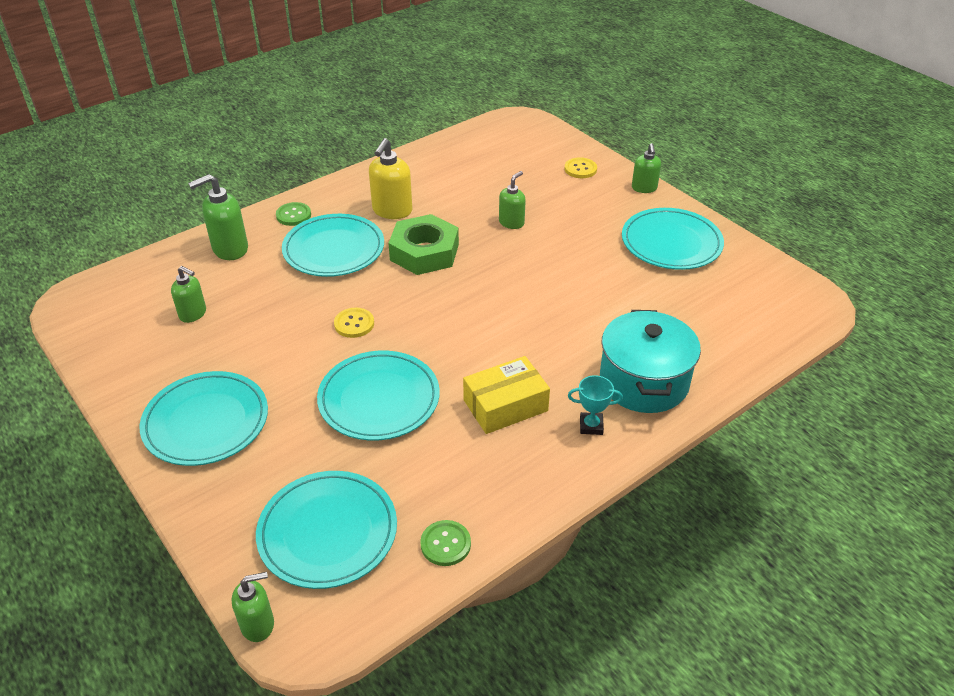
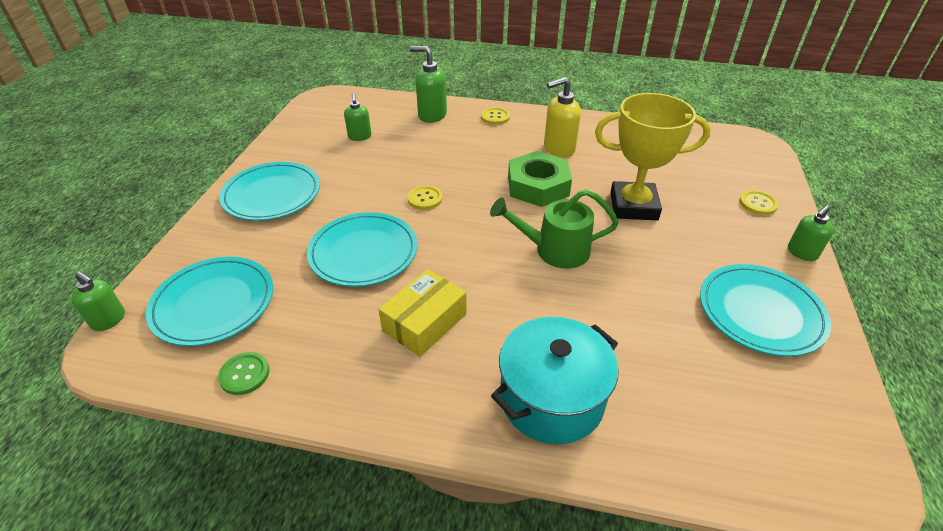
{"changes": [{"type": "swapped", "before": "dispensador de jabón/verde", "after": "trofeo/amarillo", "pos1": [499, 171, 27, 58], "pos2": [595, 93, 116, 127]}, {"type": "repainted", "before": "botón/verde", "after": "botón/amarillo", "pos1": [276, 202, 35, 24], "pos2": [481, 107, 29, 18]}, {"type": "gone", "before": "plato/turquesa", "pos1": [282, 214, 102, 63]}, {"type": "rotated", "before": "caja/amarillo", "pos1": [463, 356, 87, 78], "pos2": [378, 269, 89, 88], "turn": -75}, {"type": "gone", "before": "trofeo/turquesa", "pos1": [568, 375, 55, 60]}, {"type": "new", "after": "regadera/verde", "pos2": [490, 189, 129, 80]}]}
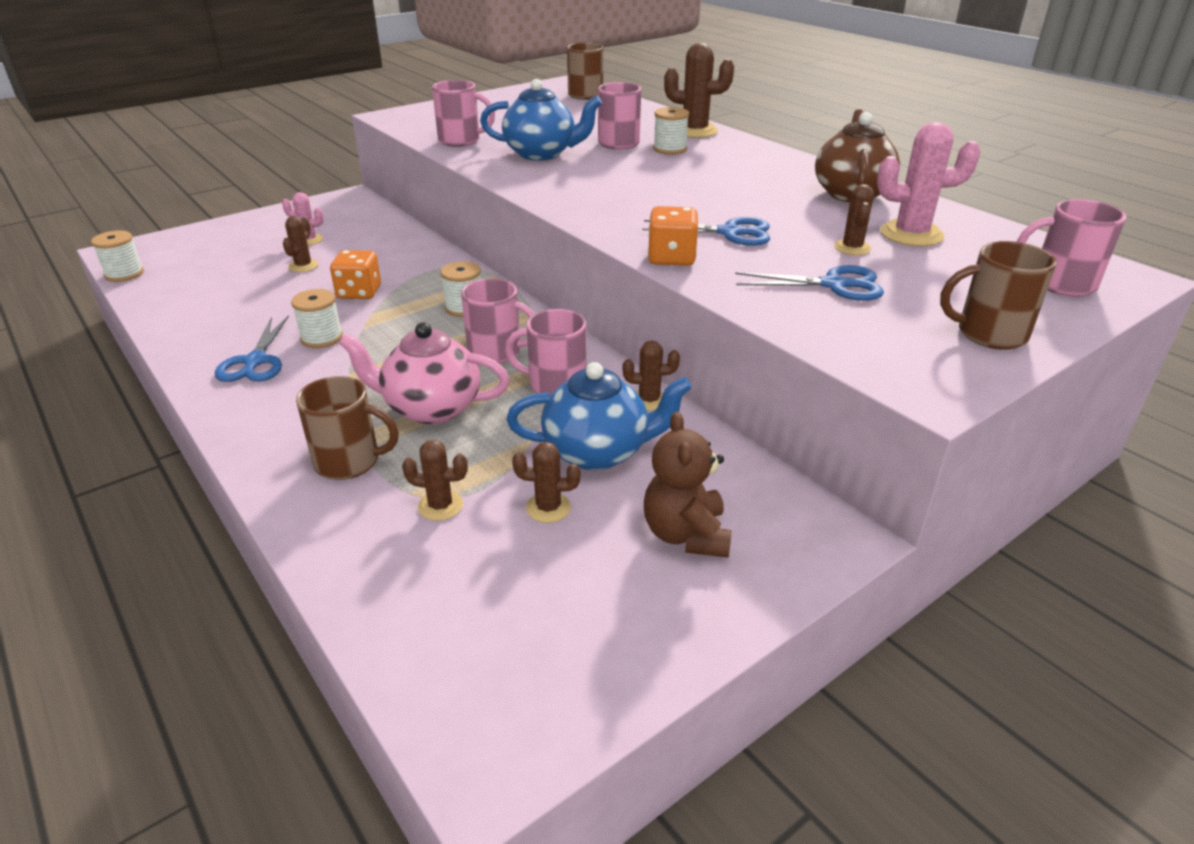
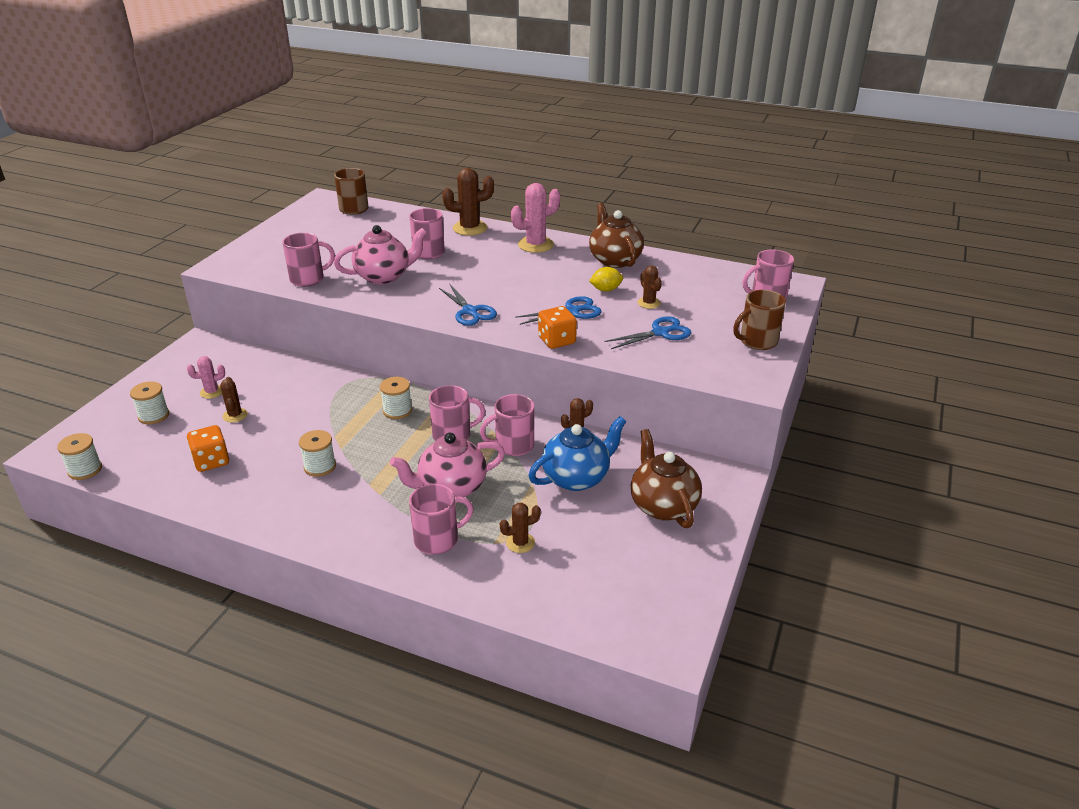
{"changes": [{"type": "repainted", "before": "tetera/azul", "after": "tetera/rosa", "pos1": [480, 79, 122, 82], "pos2": [334, 225, 93, 59]}, {"type": "shifted", "before": "carrete/blanco", "pos1": [653, 107, 36, 48], "pos2": [130, 381, 39, 43]}, {"type": "shifted", "before": "cactus/rosa", "pos1": [877, 122, 103, 124], "pos2": [511, 183, 49, 70]}, {"type": "shifted", "before": "dado/naranja", "pos1": [330, 250, 51, 49], "pos2": [187, 425, 42, 47]}, {"type": "shifted", "before": "tijeras/azul", "pos1": [215, 315, 74, 67], "pos2": [439, 285, 58, 41]}, {"type": "repainted", "before": "taza/marrón", "after": "taza/rosa", "pos1": [296, 376, 103, 104], "pos2": [409, 484, 65, 71]}, {"type": "swapped", "before": "osito/marrón", "after": "tetera/marrón", "pos1": [644, 412, 88, 146], "pos2": [631, 429, 71, 99]}, {"type": "gone", "before": "cactus/marrón", "pos1": [512, 442, 69, 81]}, {"type": "new", "after": "limón/amarillo", "pos2": [589, 267, 34, 25]}]}
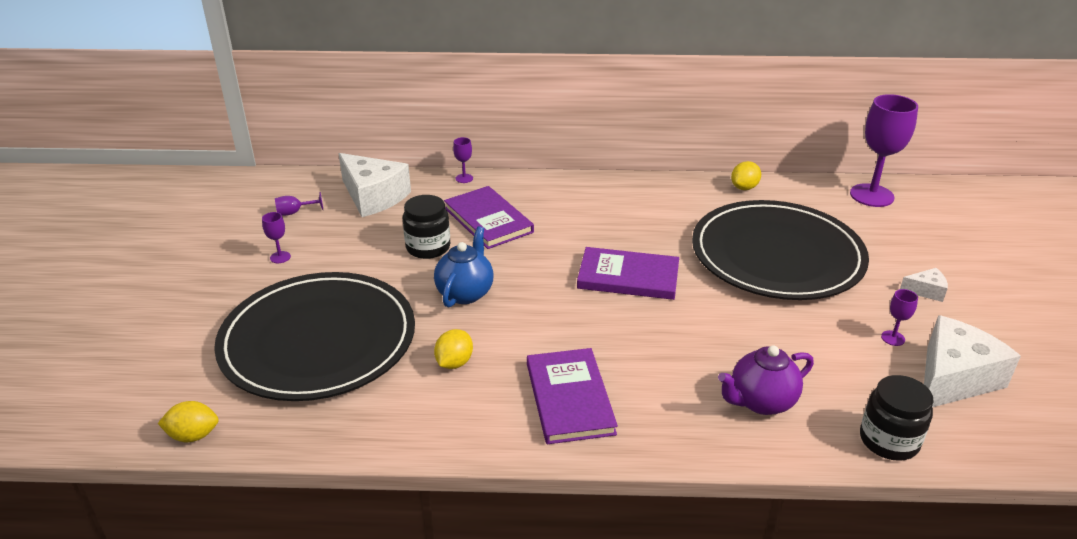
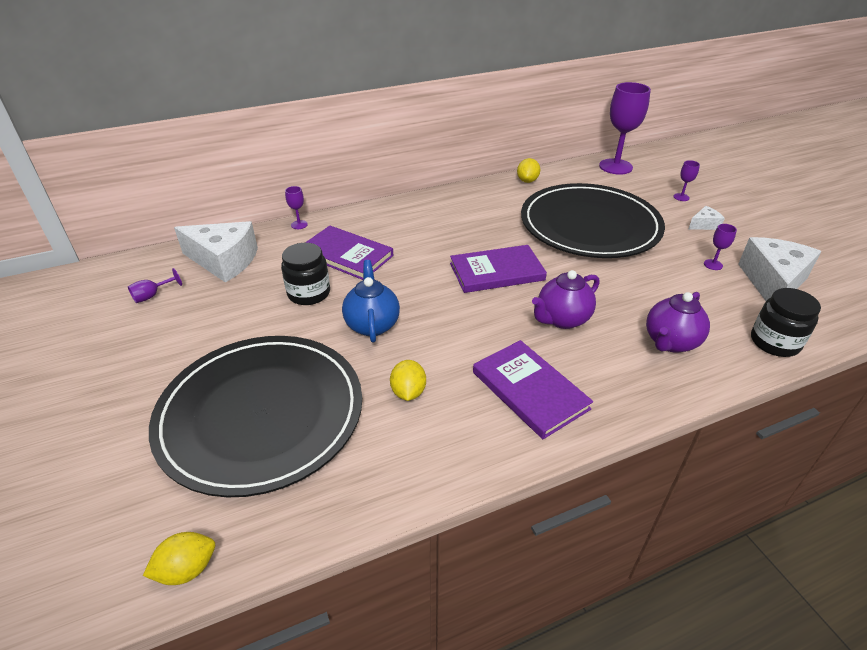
{"changes": [{"type": "shifted", "before": "copa/morado", "pos1": [262, 212, 29, 51], "pos2": [674, 160, 26, 41]}, {"type": "new", "after": "tetera/morado", "pos2": [532, 270, 67, 59]}]}
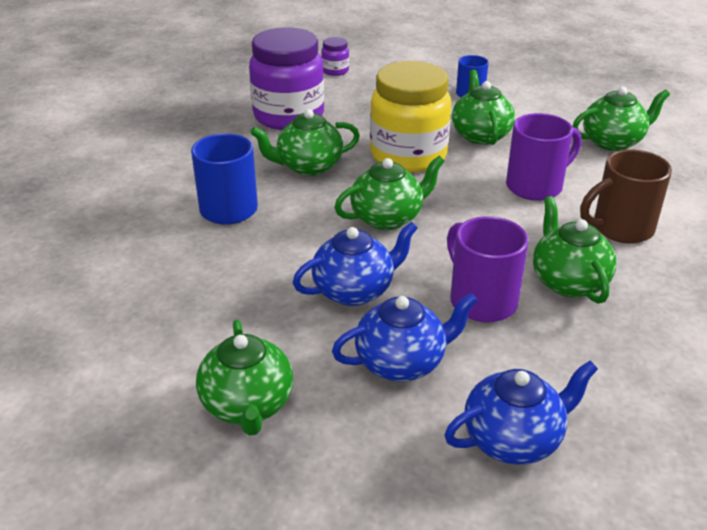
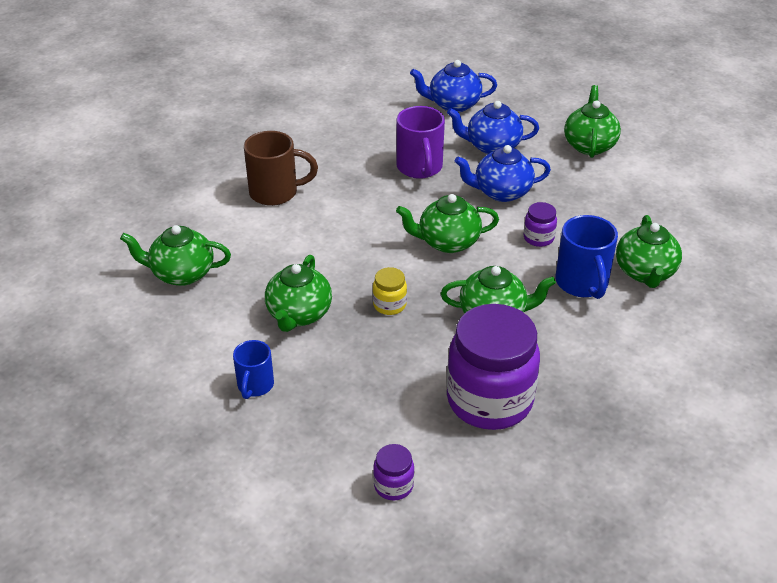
{"changes": [{"type": "scaled", "before": "tarro/amarillo", "pos1": [370, 61, 81, 112], "pos2": [373, 267, 34, 48], "scale": 0.42}, {"type": "gone", "before": "taza/morado", "pos1": [506, 113, 75, 88]}, {"type": "shifted", "before": "tetera/verde", "pos1": [533, 196, 84, 108], "pos2": [616, 215, 66, 73]}, {"type": "new", "after": "tarro/morado", "pos2": [524, 202, 33, 45]}]}
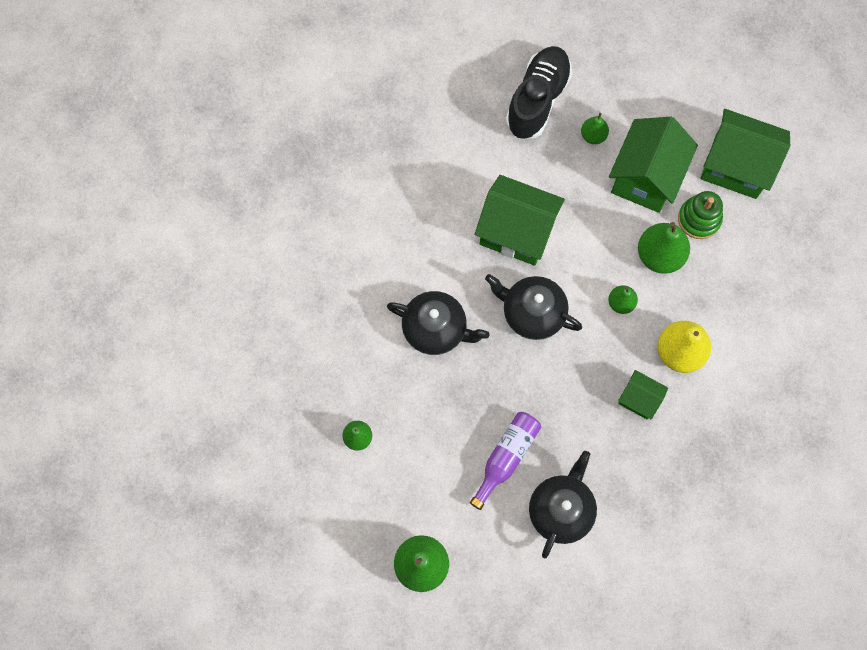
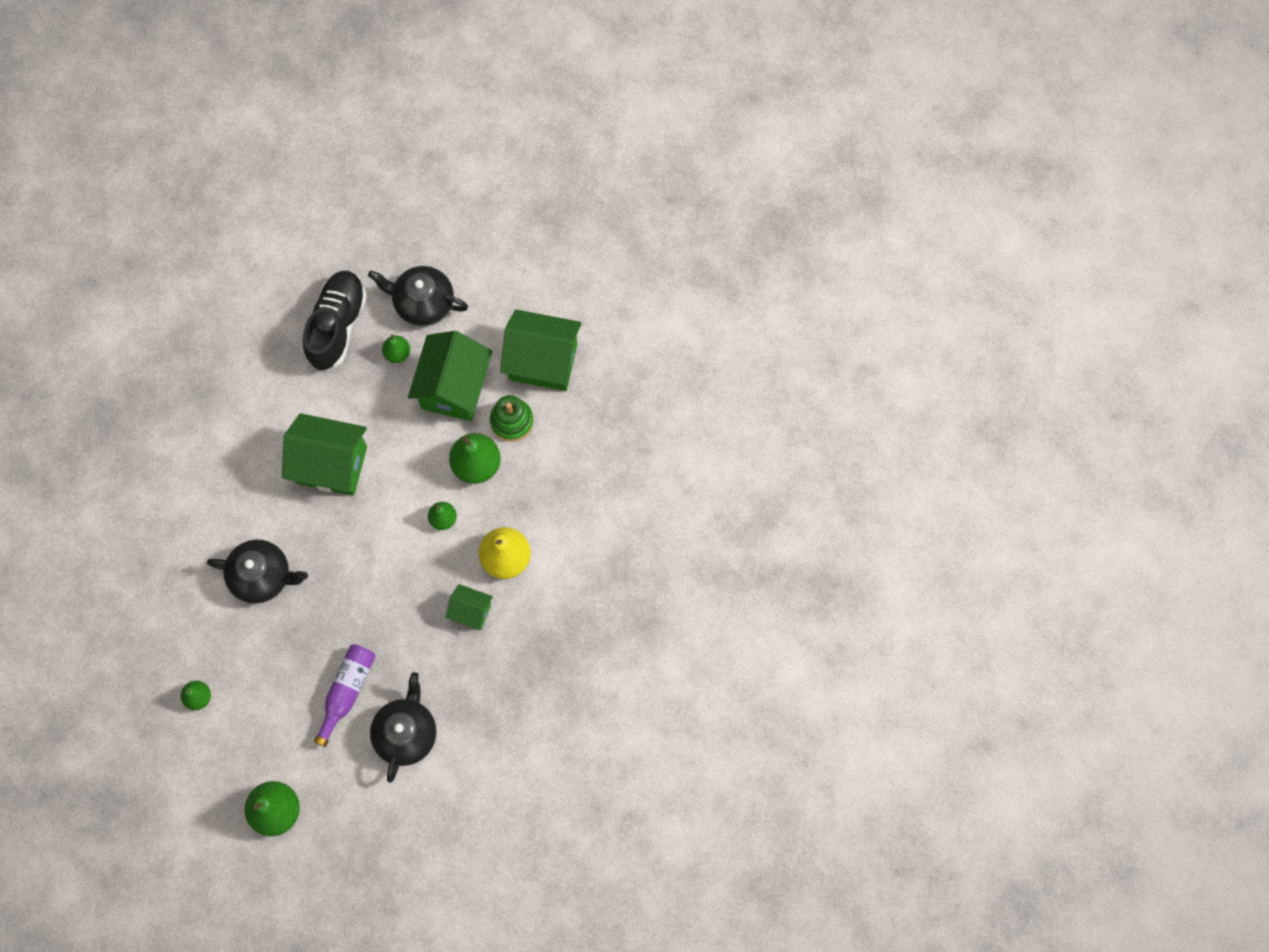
{"changes": [{"type": "shifted", "before": "tetera/negro", "pos1": [485, 274, 97, 66], "pos2": [368, 266, 100, 60]}]}
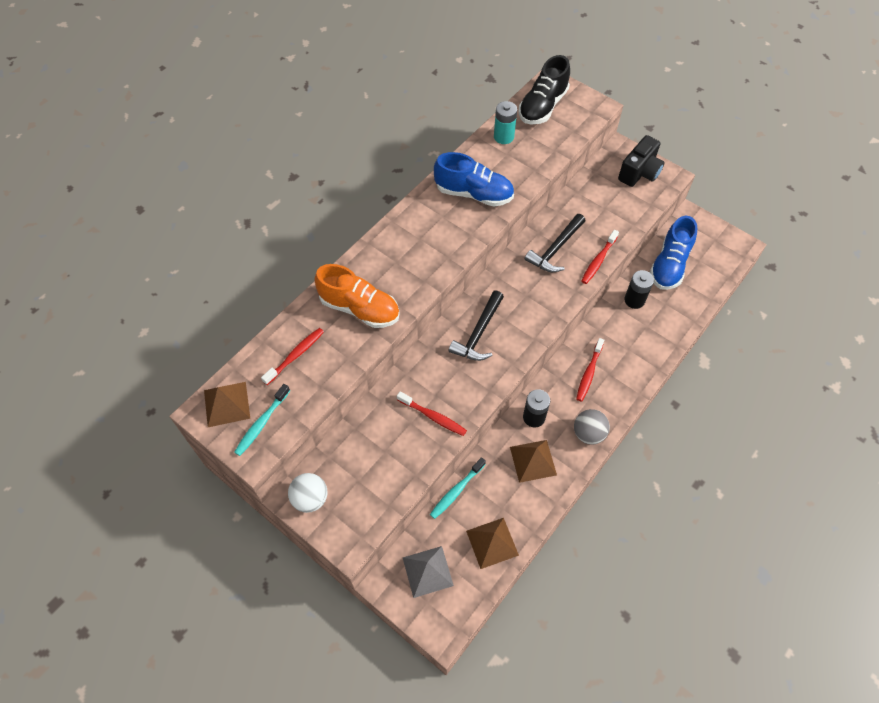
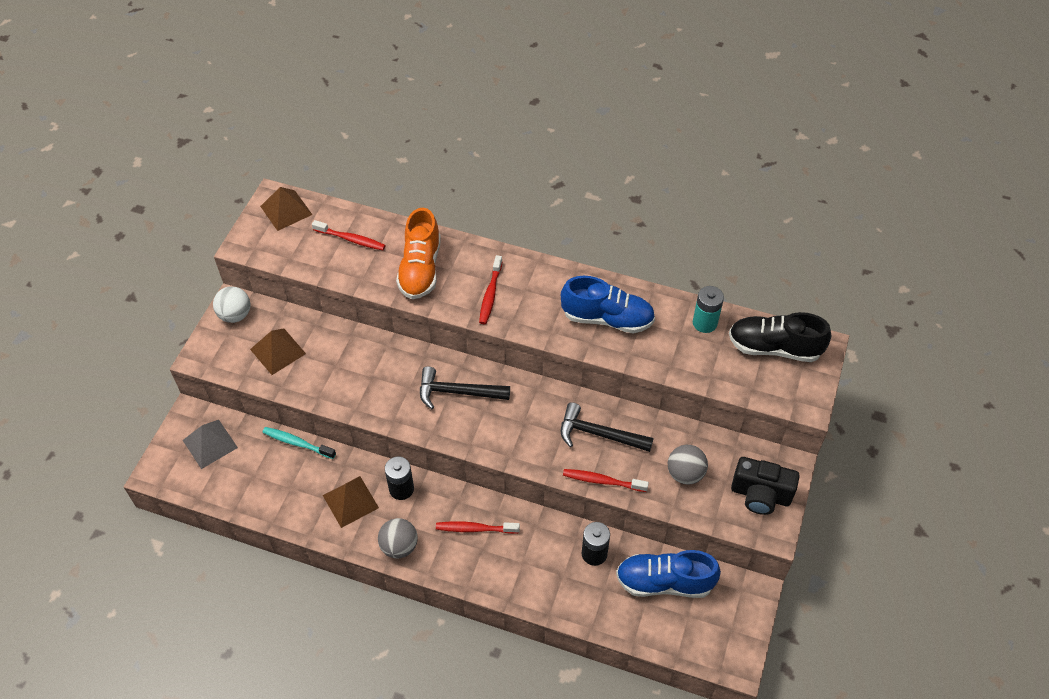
{"changes": [{"type": "rotated", "before": "zapato/azul", "pos1": [434, 152, 80, 55], "pos2": [561, 276, 94, 58], "turn": -75}, {"type": "gone", "before": "cepillo de dientes/turquesa", "pos1": [234, 384, 56, 72]}, {"type": "shifted", "before": "cepillo de dientes/rojo", "pos1": [397, 391, 70, 45], "pos2": [479, 255, 23, 69]}, {"type": "shifted", "before": "pirámide/marrón", "pos1": [466, 518, 53, 51], "pos2": [250, 328, 56, 47]}, {"type": "new", "after": "pelota/gris", "pos2": [668, 445, 40, 40]}]}
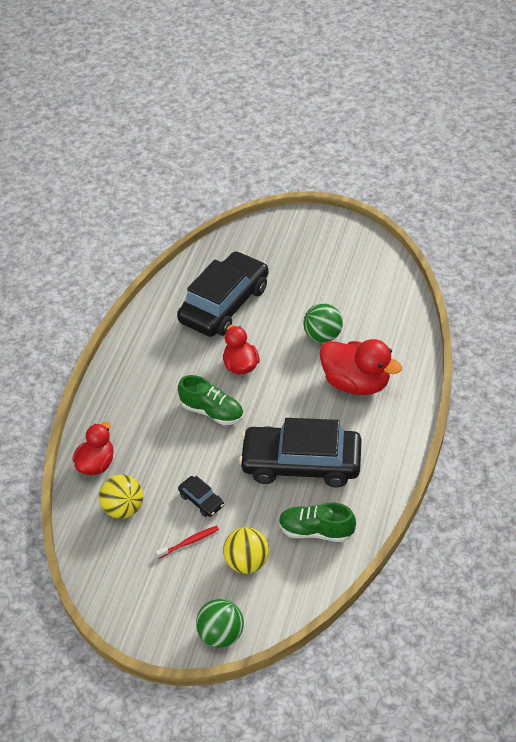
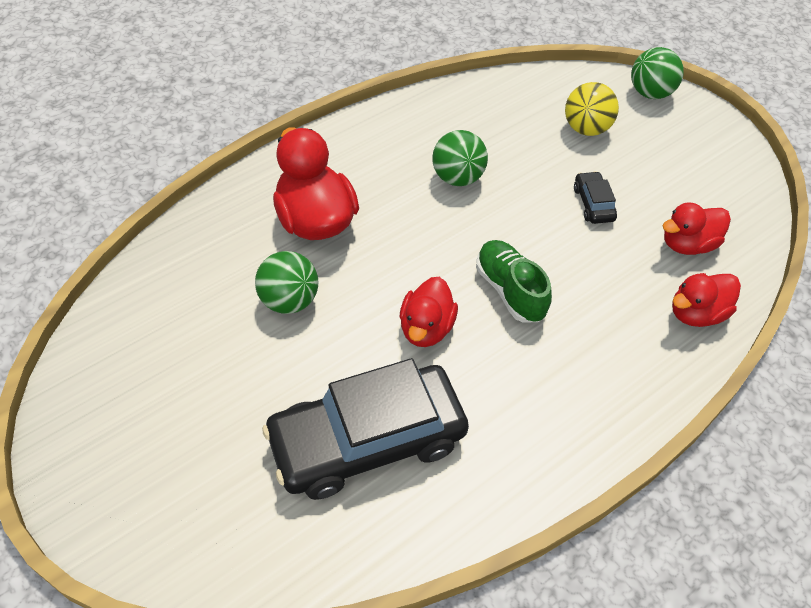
{"changes": [{"type": "swapped", "before": "coche/negro", "after": "pelota/verde", "pos1": [239, 418, 123, 69], "pos2": [432, 130, 56, 56]}, {"type": "swapped", "before": "pelota/amarillo", "after": "pato/rojo", "pos1": [99, 475, 44, 44], "pos2": [662, 202, 69, 53]}, {"type": "gone", "before": "zapato/verde", "pos1": [279, 502, 77, 40]}, {"type": "gone", "before": "cepillo de dientes/rojo", "pos1": [156, 526, 63, 32]}]}
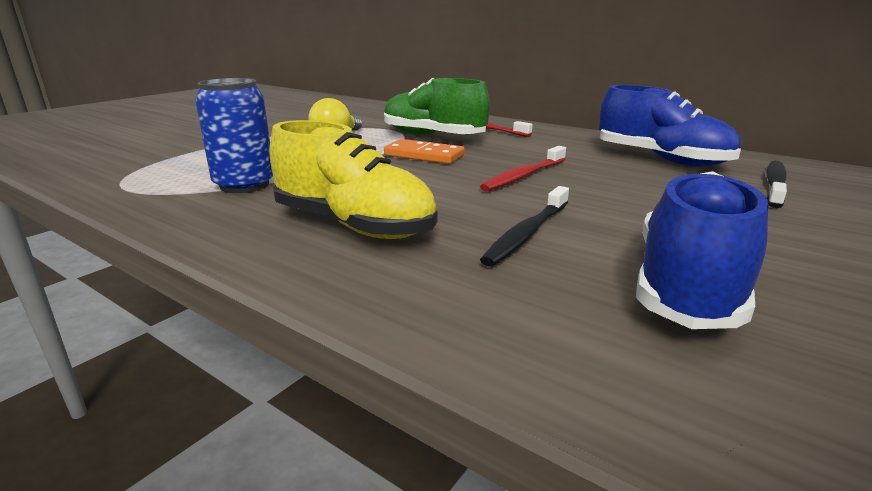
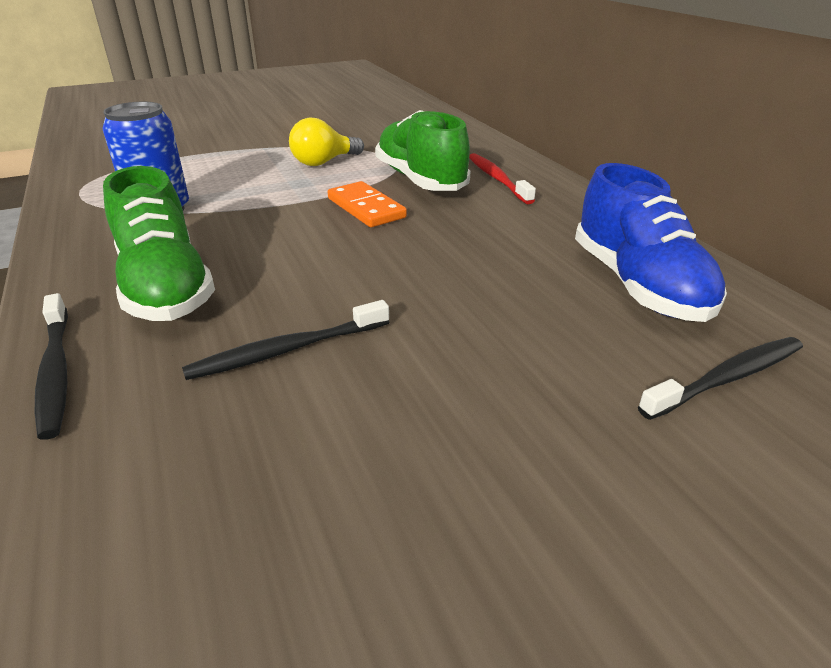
{"changes": [{"type": "repainted", "before": "zapato/amarillo", "after": "zapato/verde", "pos1": [269, 120, 168, 119], "pos2": [103, 166, 112, 155]}, {"type": "gone", "before": "cepillo de dientes/rojo", "pos1": [480, 146, 86, 45]}, {"type": "gone", "before": "zapato/azul", "pos1": [636, 171, 132, 158]}, {"type": "new", "after": "cepillo de dientes/negro", "pos2": [35, 293, 33, 147]}]}
